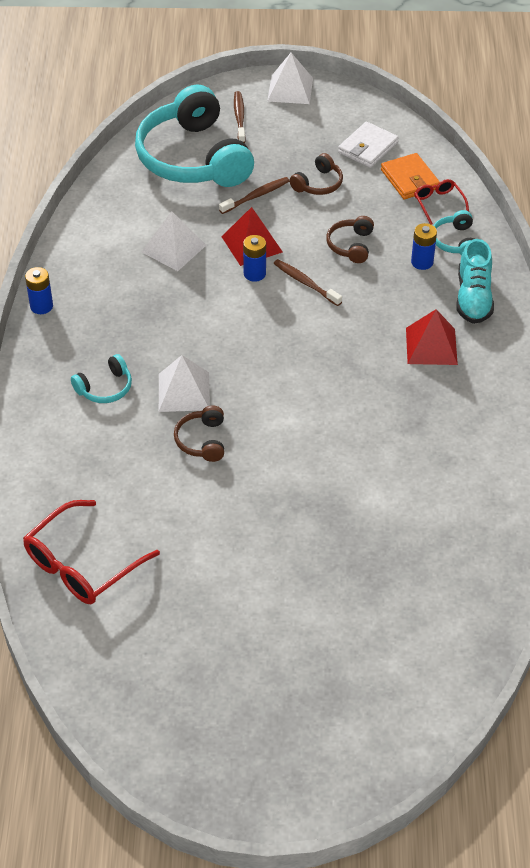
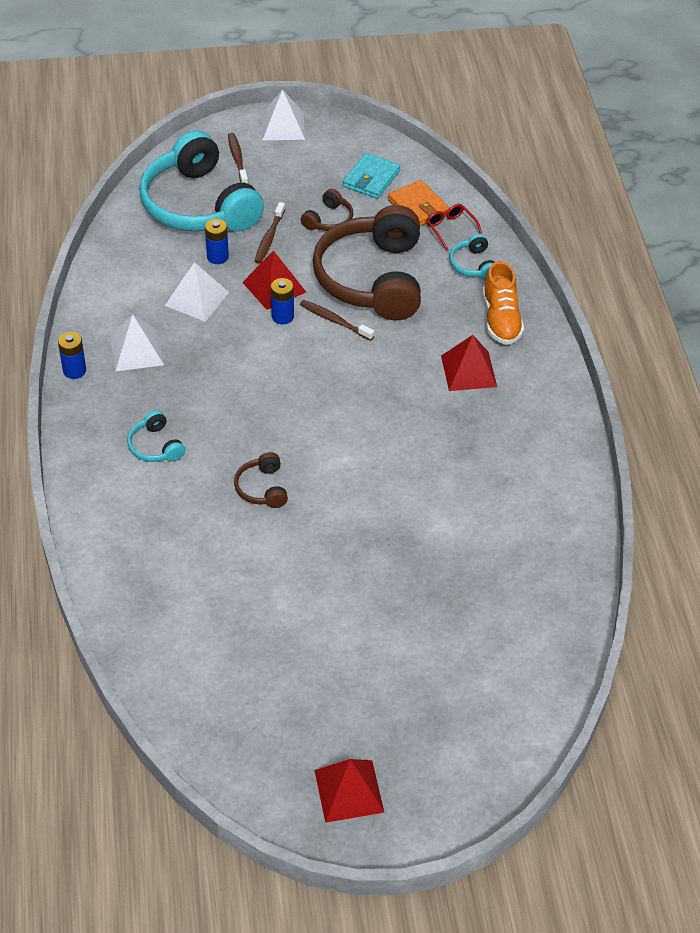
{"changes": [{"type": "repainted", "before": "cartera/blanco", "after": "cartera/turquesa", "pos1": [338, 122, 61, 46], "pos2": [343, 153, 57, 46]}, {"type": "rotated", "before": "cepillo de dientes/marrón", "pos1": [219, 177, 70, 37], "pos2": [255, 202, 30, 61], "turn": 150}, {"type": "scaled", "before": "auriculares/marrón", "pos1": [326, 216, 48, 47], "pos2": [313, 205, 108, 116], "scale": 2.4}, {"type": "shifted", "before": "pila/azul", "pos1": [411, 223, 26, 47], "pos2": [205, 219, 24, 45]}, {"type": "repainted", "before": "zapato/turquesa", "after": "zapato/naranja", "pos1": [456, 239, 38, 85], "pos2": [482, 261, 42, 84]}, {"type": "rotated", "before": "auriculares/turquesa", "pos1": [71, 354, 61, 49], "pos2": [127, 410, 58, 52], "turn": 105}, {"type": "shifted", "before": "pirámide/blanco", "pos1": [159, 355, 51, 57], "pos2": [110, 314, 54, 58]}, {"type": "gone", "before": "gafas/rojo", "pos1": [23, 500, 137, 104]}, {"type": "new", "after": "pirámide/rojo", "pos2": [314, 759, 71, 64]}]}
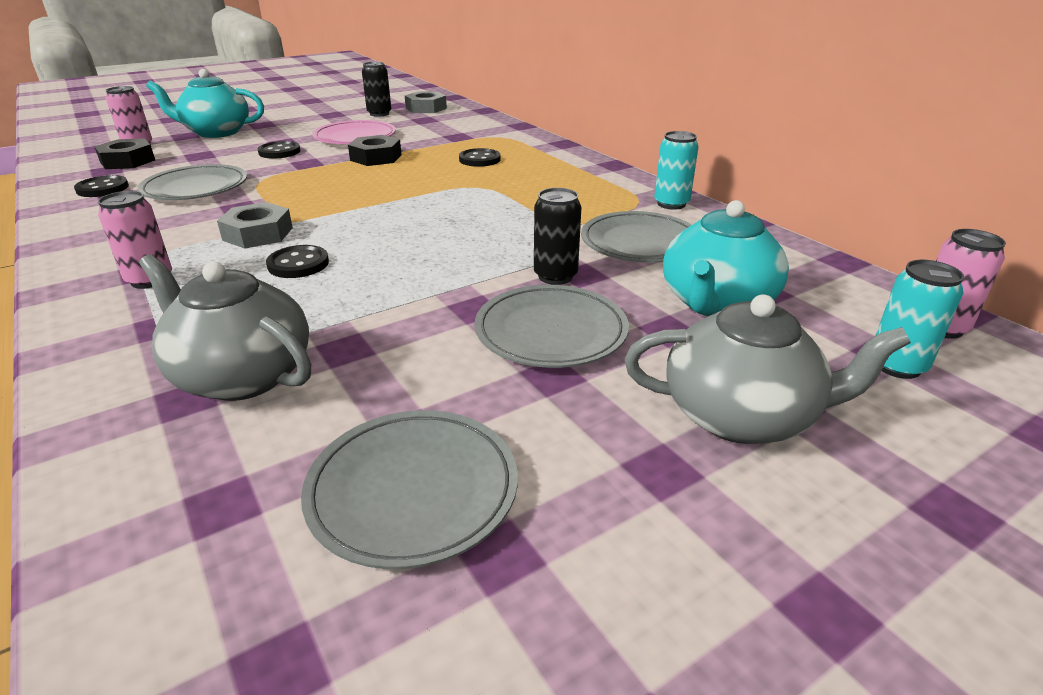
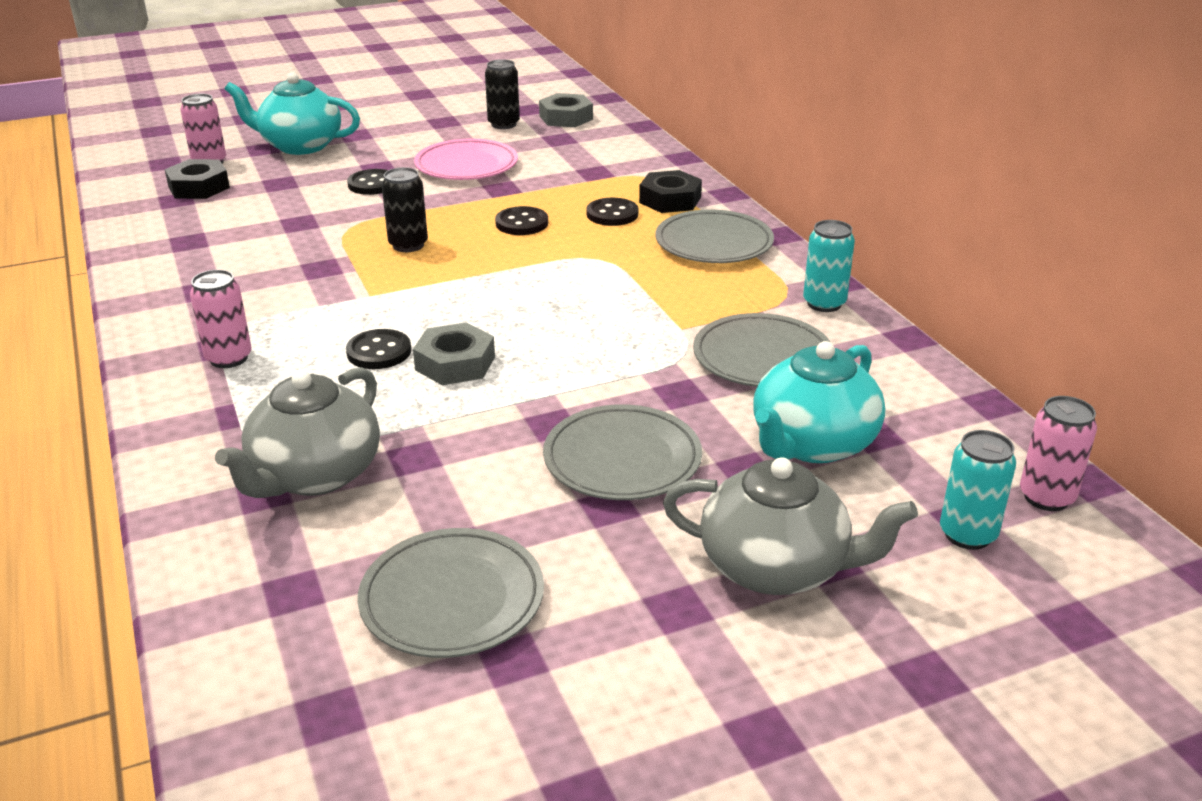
{"changes": [{"type": "shifted", "before": "tuerca/negro", "pos1": [348, 135, 54, 31], "pos2": [639, 170, 63, 43]}, {"type": "shifted", "before": "plato/gris", "pos1": [138, 164, 109, 36], "pos2": [655, 210, 119, 53]}, {"type": "shifted", "before": "botón/negro", "pos1": [74, 175, 55, 22], "pos2": [495, 206, 53, 29]}, {"type": "shifted", "before": "lata/negro", "pos1": [534, 188, 47, 97], "pos2": [382, 167, 46, 85]}, {"type": "shifted", "before": "tuerca/gris", "pos1": [217, 202, 76, 47], "pos2": [413, 322, 82, 63]}, {"type": "rotated", "before": "tetera/gris", "pos1": [139, 254, 172, 147], "pos2": [215, 367, 165, 131], "turn": -105}]}
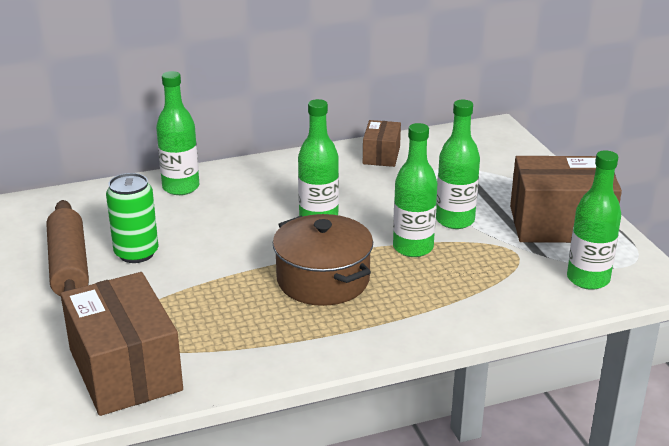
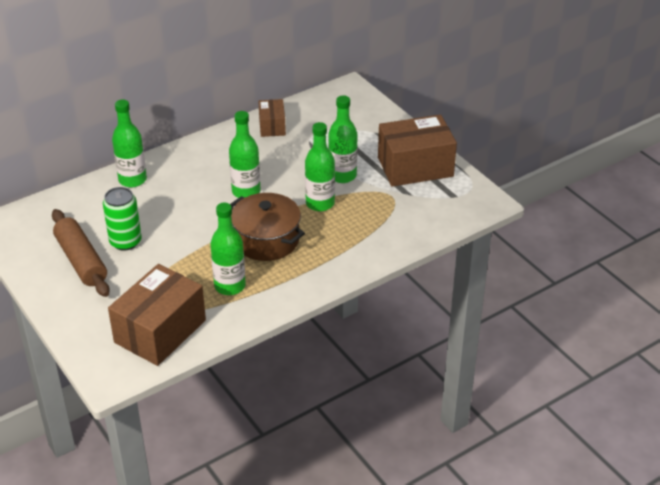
{"changes": [{"type": "shifted", "before": "botella/verde", "pos1": [567, 150, 54, 140], "pos2": [210, 203, 36, 92]}, {"type": "rotated", "before": "caja/marrón", "pos1": [61, 272, 122, 144], "pos2": [108, 264, 98, 102], "turn": 75}]}
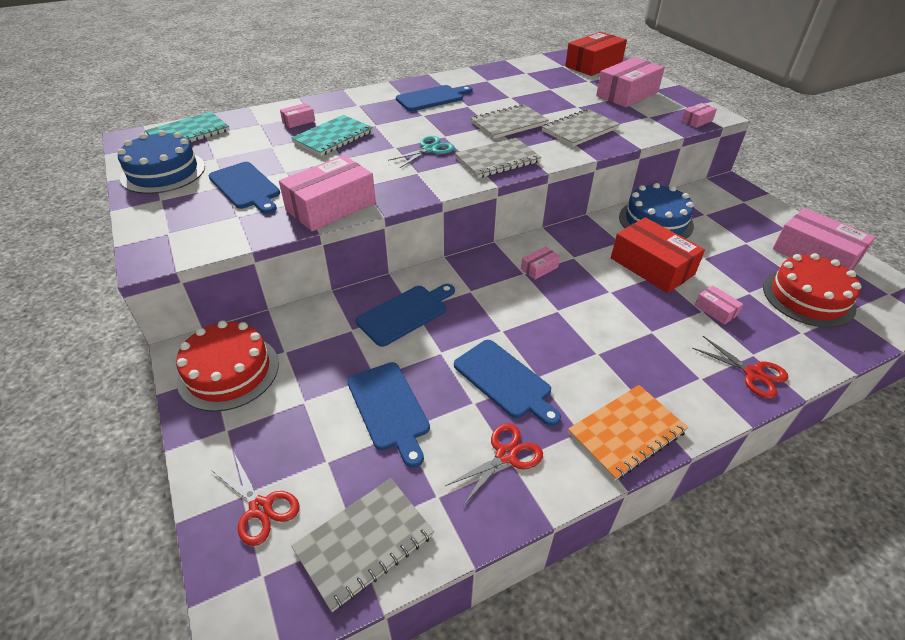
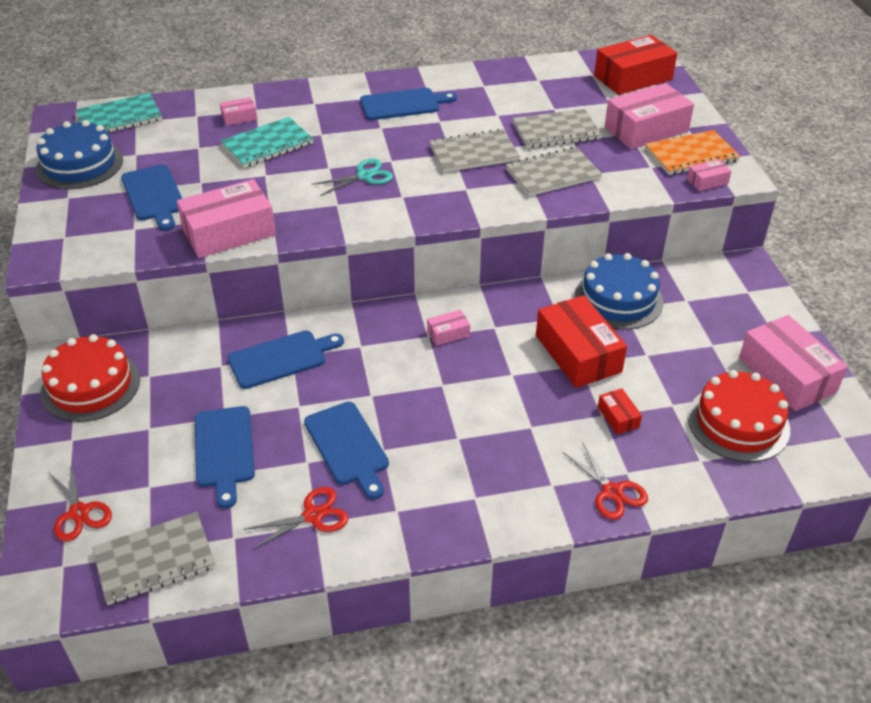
{"changes": [{"type": "shifted", "before": "cuaderno/gris", "pos1": [455, 138, 87, 40], "pos2": [513, 109, 88, 39]}, {"type": "repainted", "before": "caja/rosa", "after": "caja/rojo", "pos1": [695, 286, 48, 39], "pos2": [598, 388, 44, 46]}, {"type": "shifted", "before": "cuaderno/naranja", "pos1": [568, 385, 120, 96], "pos2": [645, 130, 95, 45]}]}
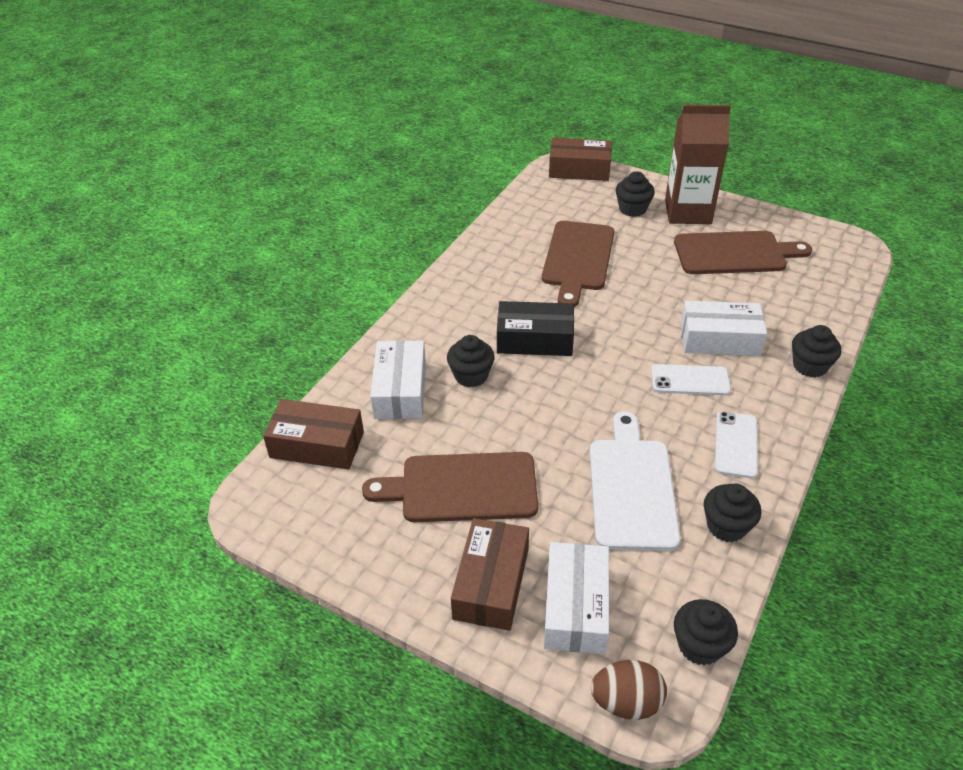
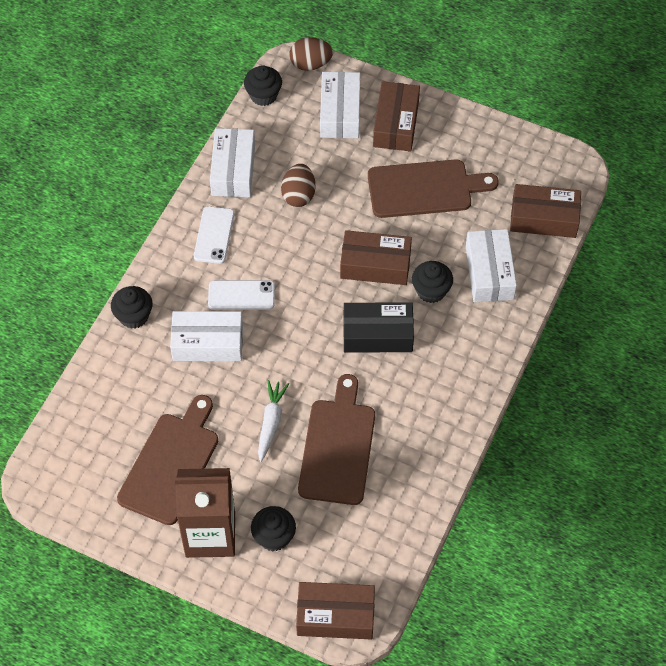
{"changes": [{"type": "rotated", "before": "tabla de cortar/marrón", "pos1": [674, 231, 138, 43], "pos2": [117, 395, 101, 130], "turn": 120}, {"type": "swapped", "before": "tabla de cortar/blanco", "after": "huevo/marrón", "pos1": [590, 411, 90, 140], "pos2": [281, 164, 35, 43]}, {"type": "swapped", "before": "magdalena/negro", "after": "caja/blanco", "pos1": [704, 483, 57, 59], "pos2": [210, 128, 45, 69]}, {"type": "new", "after": "caja/marrón", "pos2": [340, 230, 72, 55]}, {"type": "new", "after": "zanahoria/blanco", "pos2": [258, 380, 31, 82]}]}
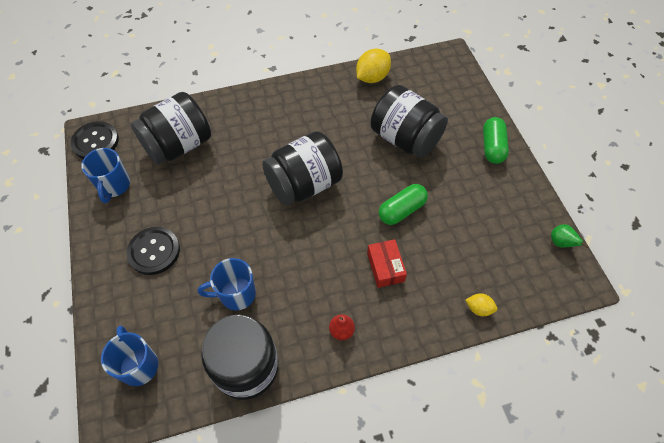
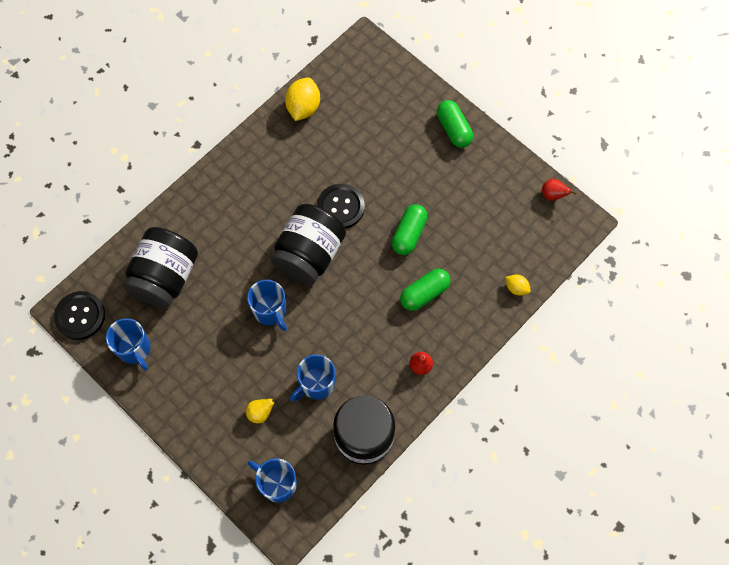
{"changes": [{"type": "gone", "before": "tarro/negro", "pos1": [370, 85, 78, 73]}, {"type": "repainted", "before": "pera/verde", "after": "pera/rojo", "pos1": [551, 224, 38, 24], "pos2": [542, 179, 35, 22]}, {"type": "shifted", "before": "botón/negro", "pos1": [126, 227, 54, 48], "pos2": [317, 184, 48, 45]}, {"type": "swapped", "before": "caja/rojo", "after": "cápsula/verde", "pos1": [367, 239, 40, 49], "pos2": [400, 268, 51, 43]}, {"type": "rotated", "before": "limón/amarillo", "pos1": [466, 293, 32, 23], "pos2": [505, 274, 26, 22], "turn": 45}, {"type": "new", "after": "taza/azul", "pos2": [247, 280, 40, 51]}, {"type": "new", "after": "pera/amarillo", "pos2": [246, 396, 33, 27]}]}
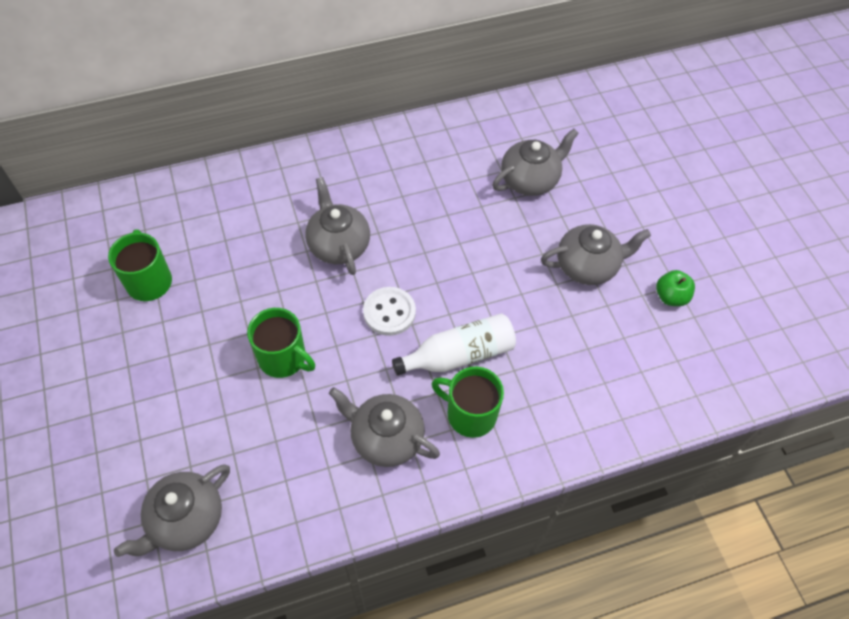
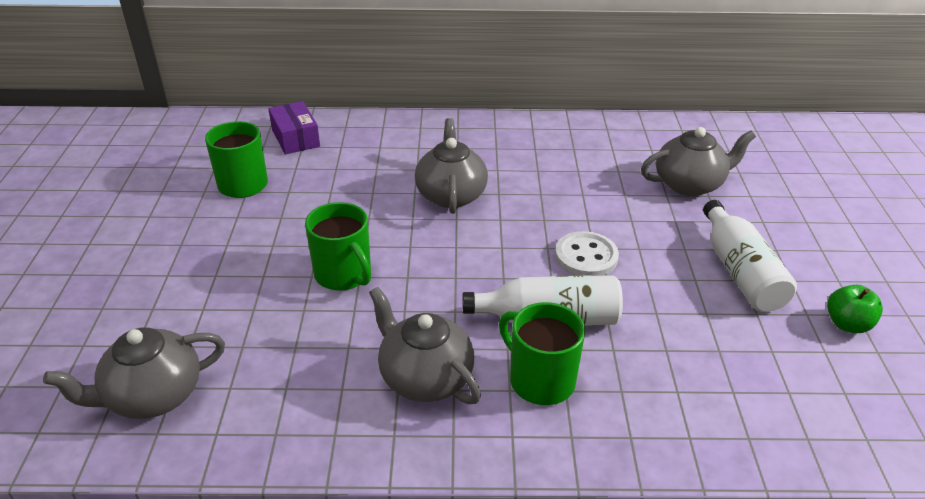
{"changes": [{"type": "swapped", "before": "tetera/gris", "after": "botella/blanco", "pos1": [541, 224, 110, 61], "pos2": [703, 200, 94, 112]}, {"type": "shifted", "before": "botón/blanco", "pos1": [363, 287, 53, 49], "pos2": [555, 231, 64, 45]}, {"type": "new", "after": "caja/morado", "pos2": [269, 101, 51, 53]}]}
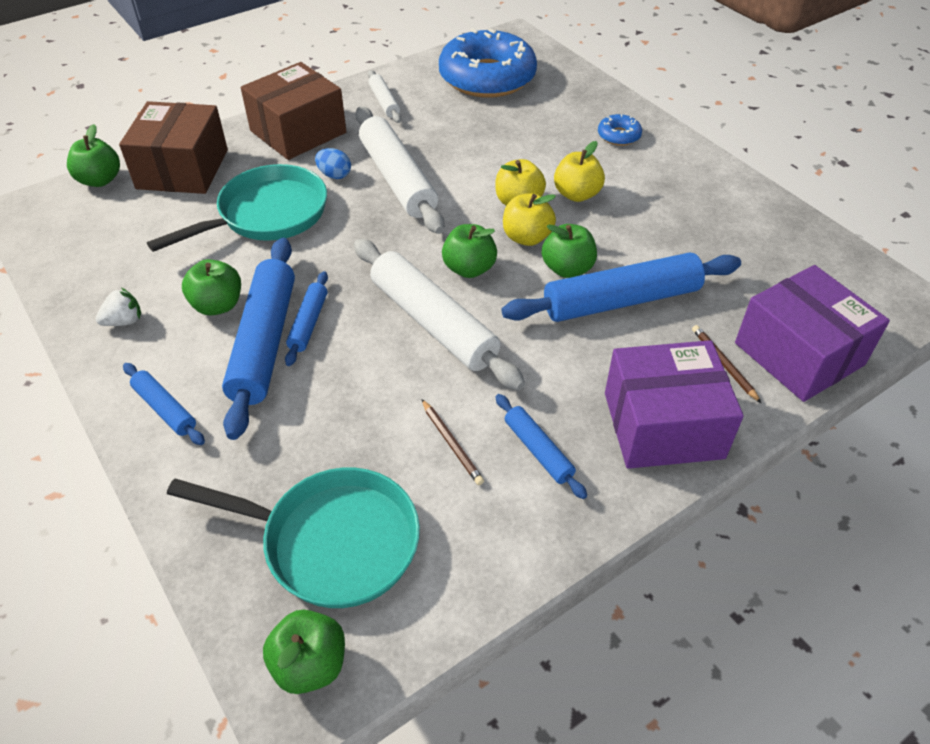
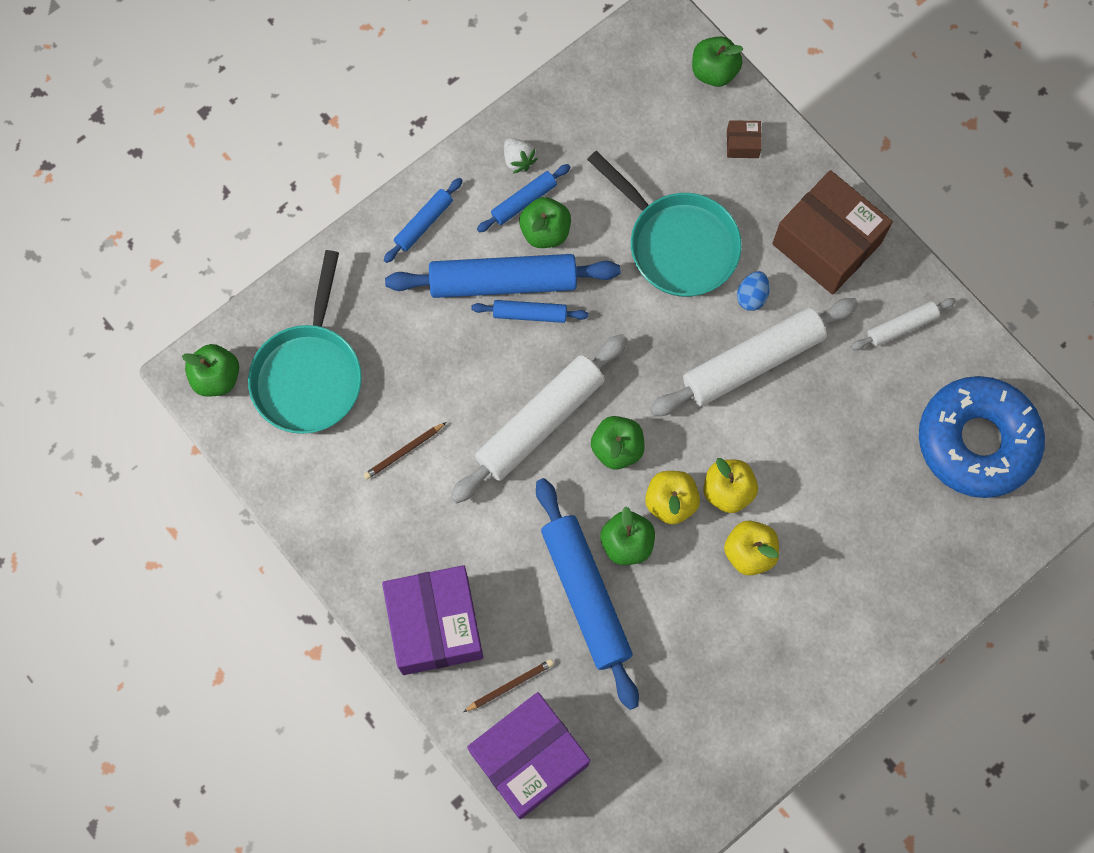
{"changes": [{"type": "scaled", "before": "caja/marrón", "pos1": [119, 101, 109, 93], "pos2": [727, 120, 35, 38], "scale": 0.4}, {"type": "gone", "before": "rosquilla/azul", "pos1": [598, 114, 44, 32]}, {"type": "shifted", "before": "rodillo/azul", "pos1": [495, 394, 92, 105], "pos2": [477, 164, 94, 69]}]}
